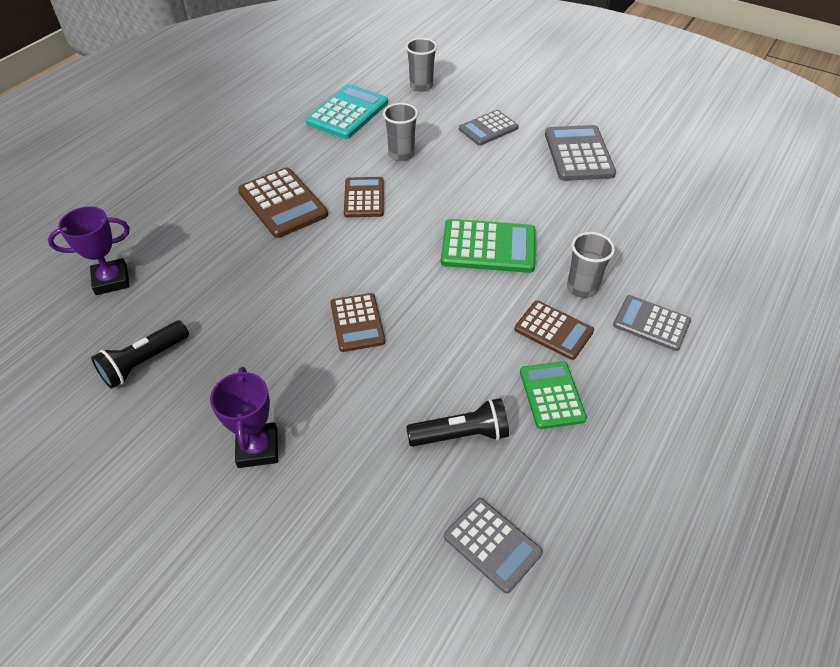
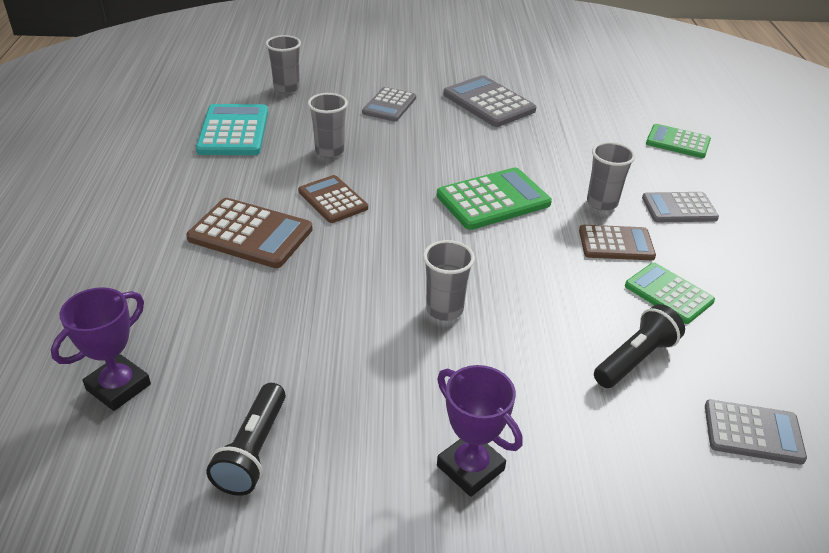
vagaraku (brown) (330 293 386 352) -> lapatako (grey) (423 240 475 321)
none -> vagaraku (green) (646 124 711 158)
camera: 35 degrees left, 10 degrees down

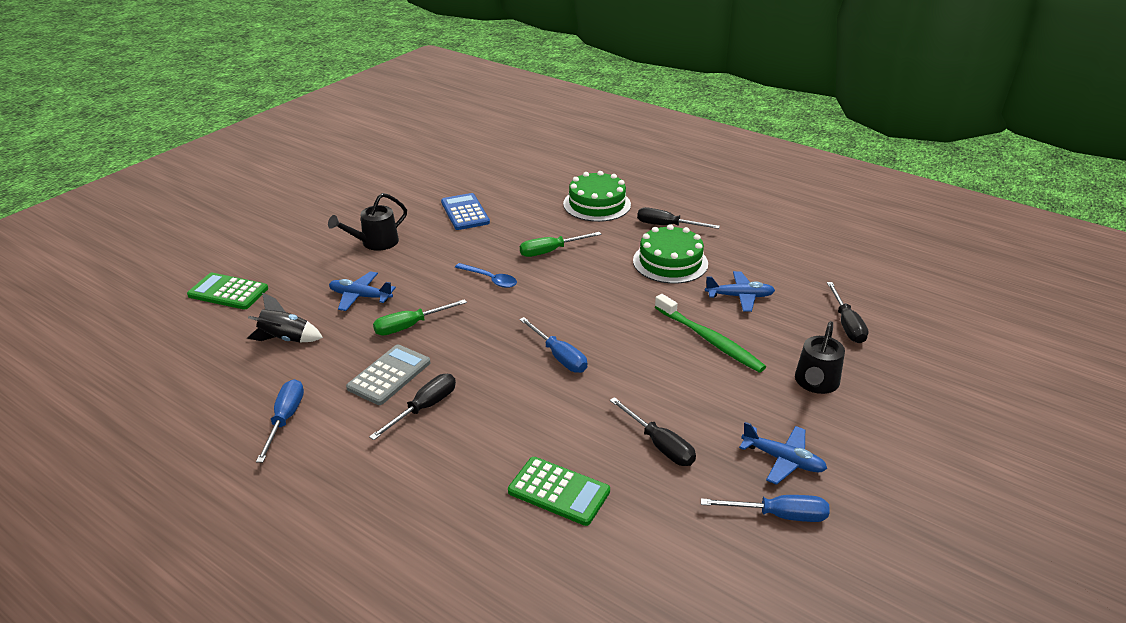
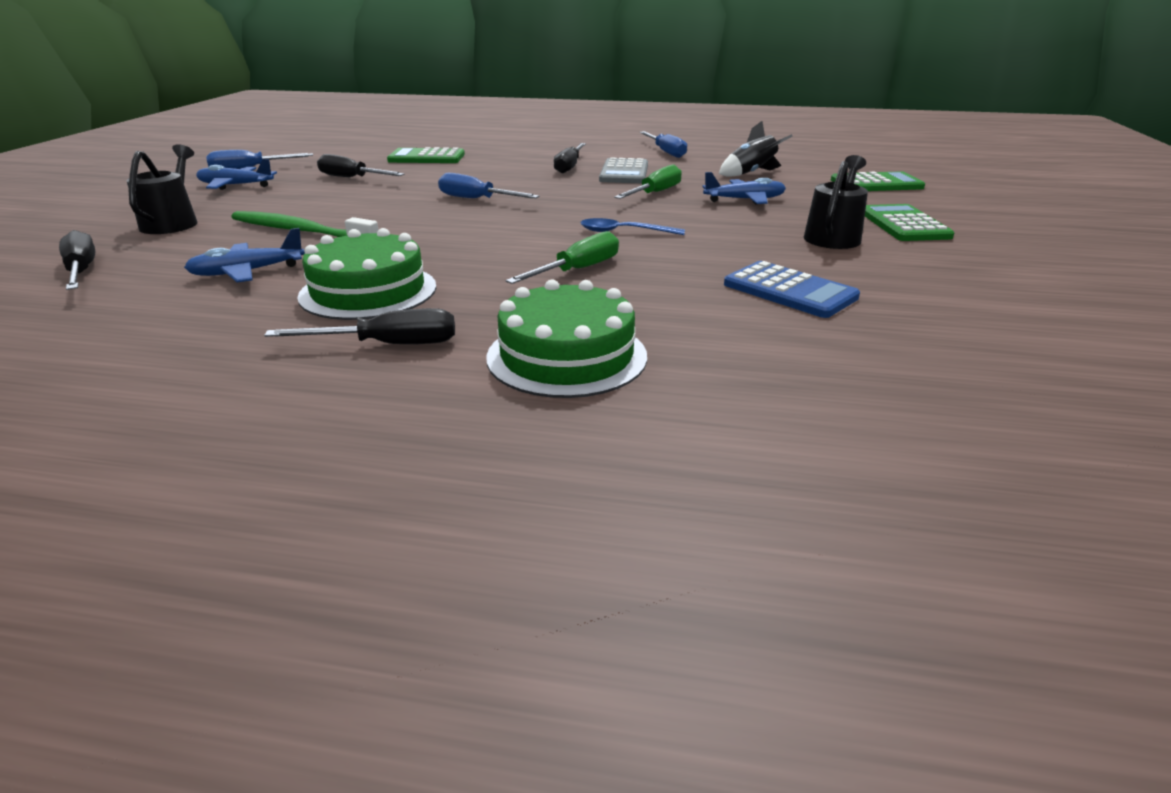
none -> vagaraku (green) (865 204 955 241)
camera: 155 degrees right, 5 degrees down

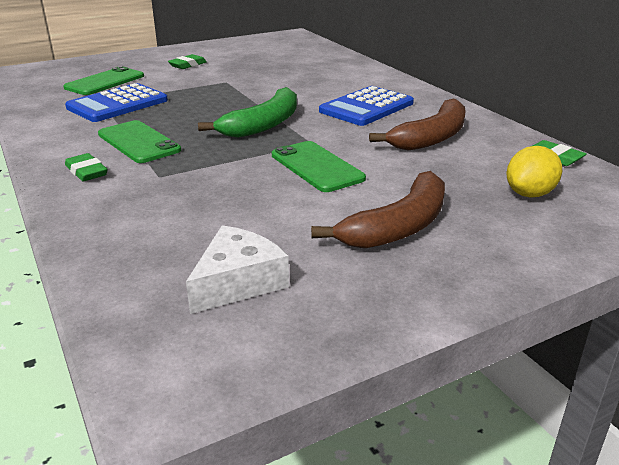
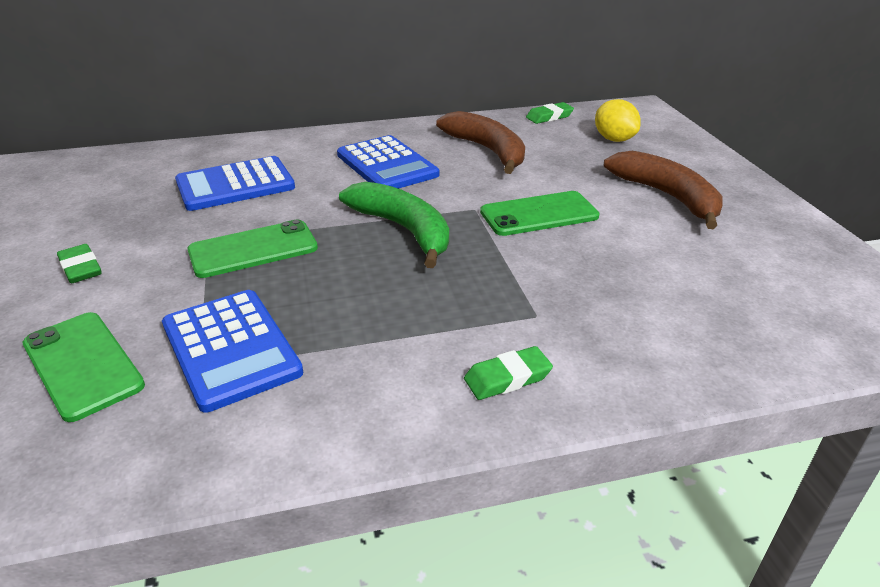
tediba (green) (98 120 181 163) -> tediba (green) (187 219 318 278), shifted
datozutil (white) (186 225 289 314) -> none
none -> vagaraku (blue) (175 156 295 211)
camera: 75 degrees left, 5 degrees up

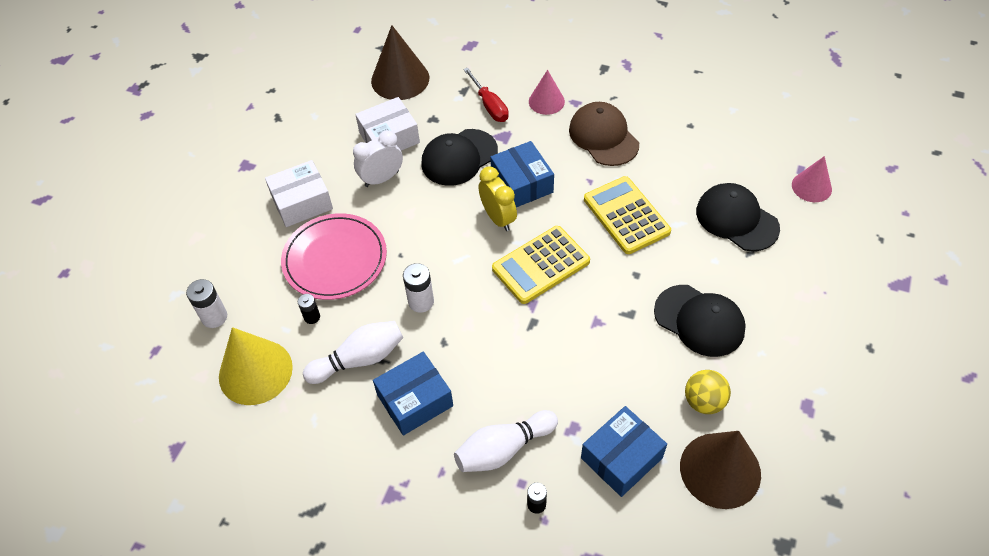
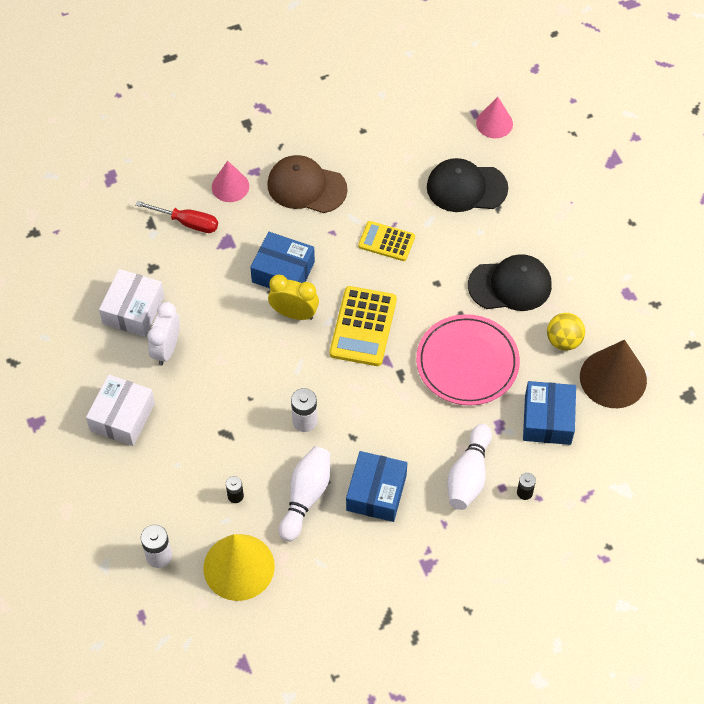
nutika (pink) (281 213 387 300) -> nutika (pink) (416 314 520 406), shifted
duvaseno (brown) (371 25 429 100) -> none
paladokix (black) (421 129 498 186) -> none
vagaraku (yellow) (584 176 671 254) -> vagaraku (yellow) (358 221 415 261), x0.63
camera: 45 degrees left, 5 degrees up

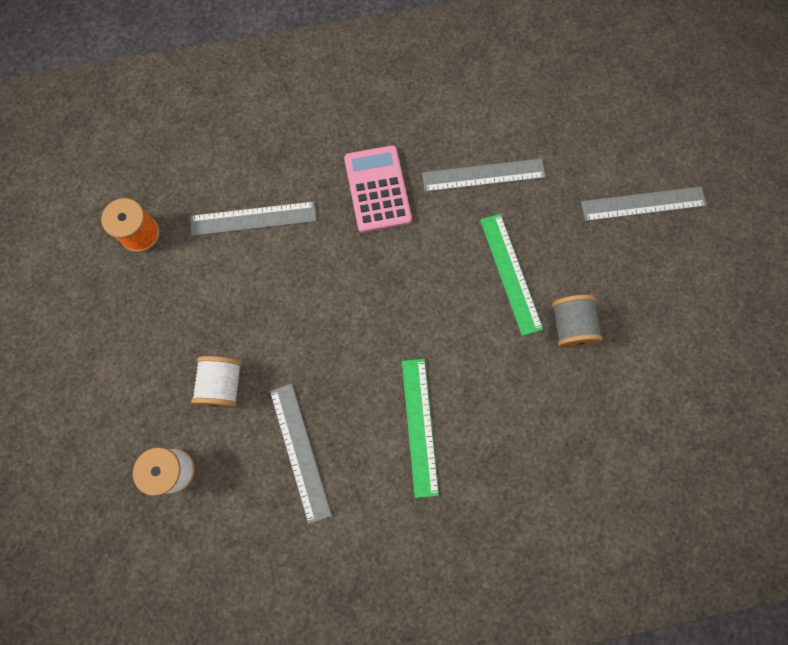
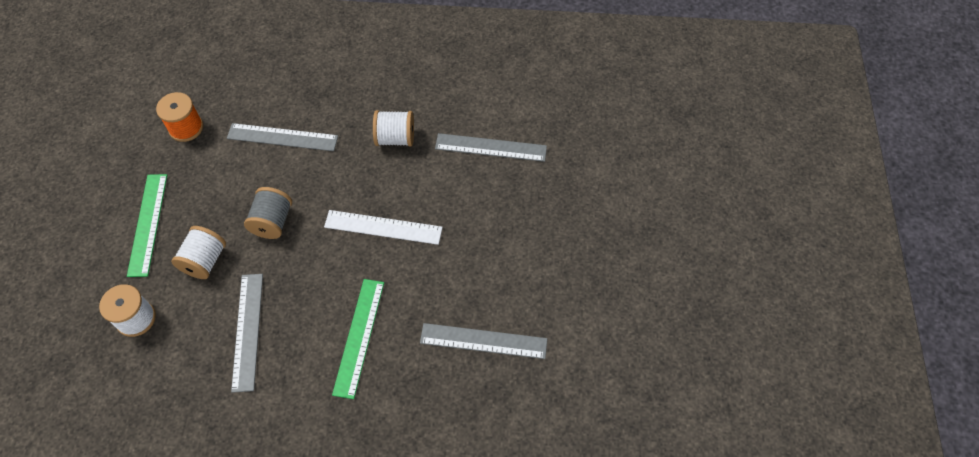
vagaraku (pink) (344 145 412 233) -> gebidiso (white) (373 110 414 146)
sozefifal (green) (480 214 543 336) -> sozefifal (green) (127 174 167 277), shifted
gebidiso (grey) (552 295 603 348) -> gebidiso (grey) (244 187 292 239), shifted
sozefifal (grey) (581 186 707 221) -> sozefifal (grey) (420 323 547 359), shifted
none -> sozefifal (white) (324 210 443 245)
camera: 15 degrees right, 15 degrees down

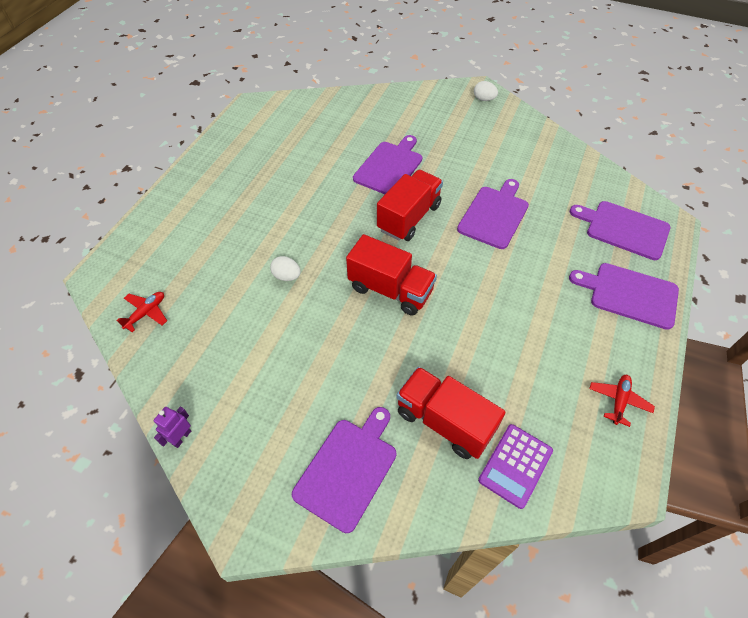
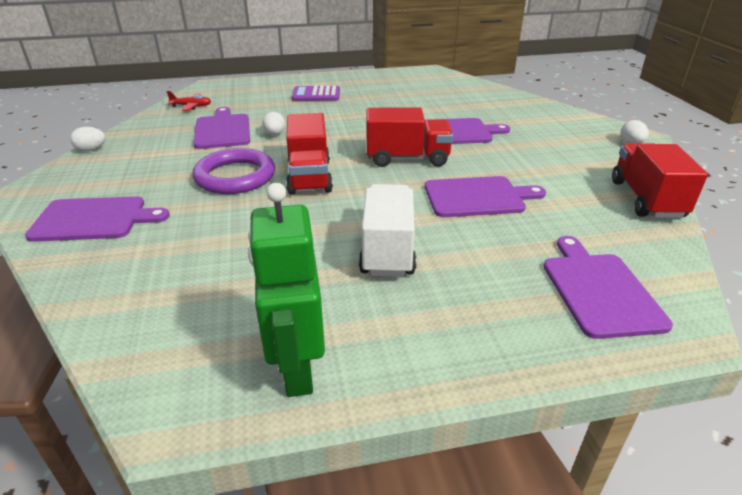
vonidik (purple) (154 407 191 448) -> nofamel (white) (70 127 105 151)
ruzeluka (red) (396 367 506 459) -> ruzeluka (red) (612 143 708 218), shifted
vagaraku (purple) (478 424 553 509) -> vagaraku (purple) (292 86 340 101), shifted
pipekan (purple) (569 263 679 330) -> pipekan (purple) (193 107 250 149), shifted
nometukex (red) (589 375 655 427) -> vonidik (green) (248 183 325 397)
none -> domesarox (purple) (193 148 275 194)
none -> ruzeluka (white) (359 184 416 277)
camera: 55 degrees right, 20 degrees down

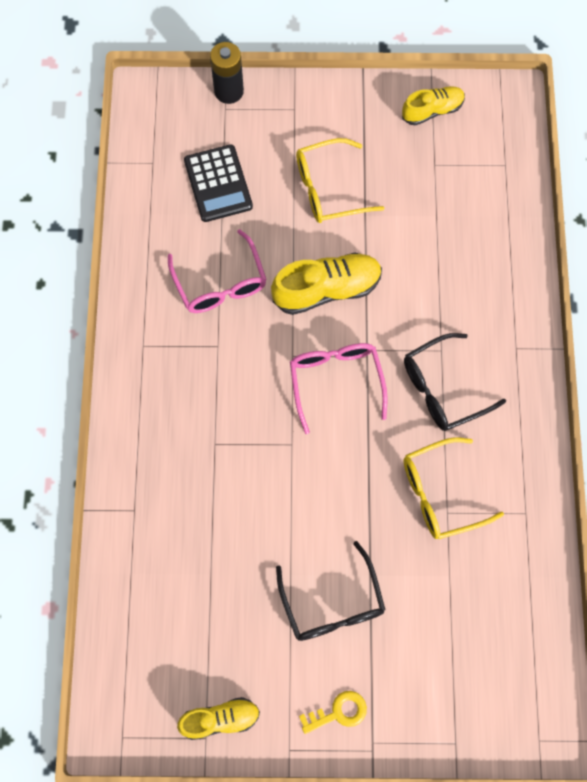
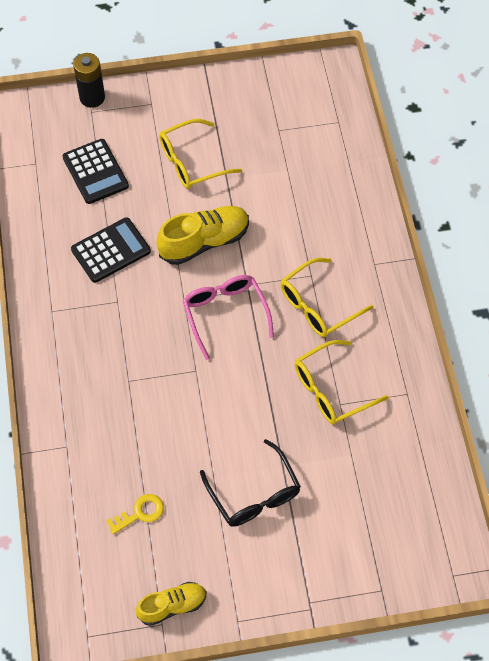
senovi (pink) (168 229 267 313) -> vagaraku (black) (71 217 151 283)
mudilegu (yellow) (299 691 367 734) -> mudilegu (yellow) (106 494 164 534), shifted
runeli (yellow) (402 86 465 125) -> none
senovi (black) (404 333 506 431) -> senovi (yellow) (280 258 374 337)
camera: 10 degrees left, 10 degrees down

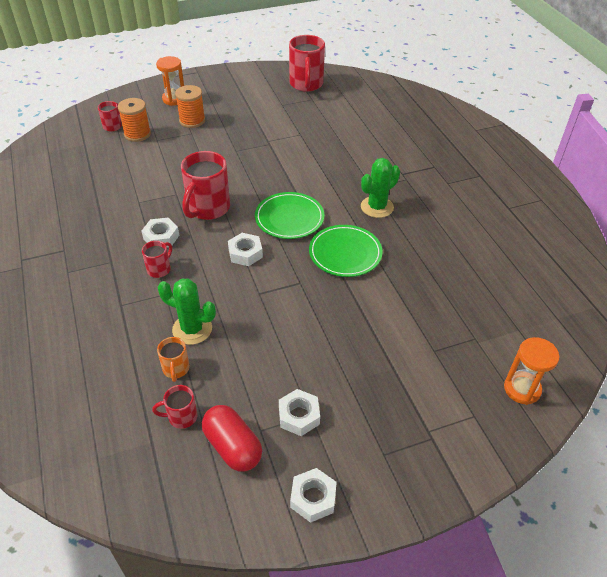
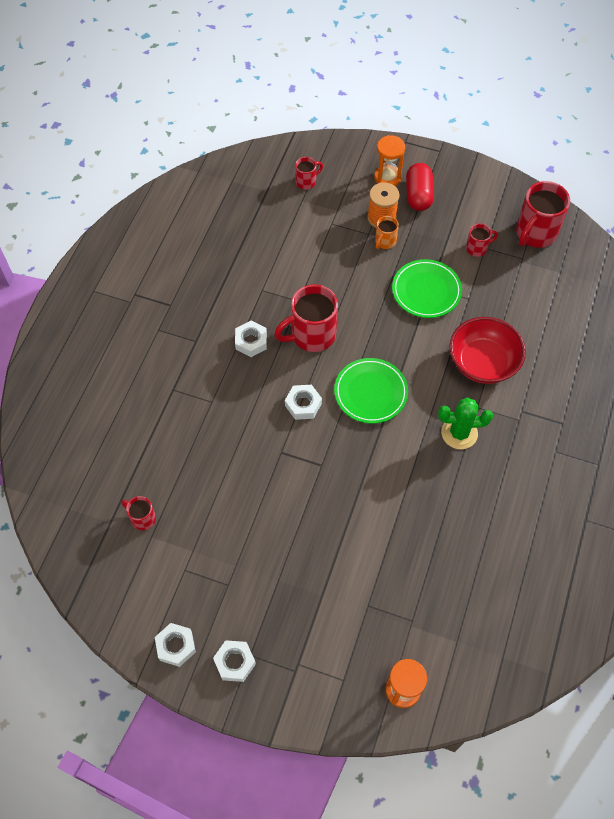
gebidiso (orange) (118 98 151 142) -> none
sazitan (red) (142 241 172 278) -> sazitan (red) (466 223 498 257), shifted
sazitan (orange) (157 337 190 382) -> sazitan (orange) (375 216 399 249), shifted
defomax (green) (158 278 216 345) -> none
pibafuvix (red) (202 405 262 472) -> pibafuvix (red) (406 163 434 211), shifted
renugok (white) (279 389 320 436) -> renugok (white) (213 640 256 682), shifted
nutika (green) (309 225 383 277) -> nutika (green) (392 259 462 318), shifted
none -> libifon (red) (449 317 526 384)
camera: 40 degrees right, 15 degrees up

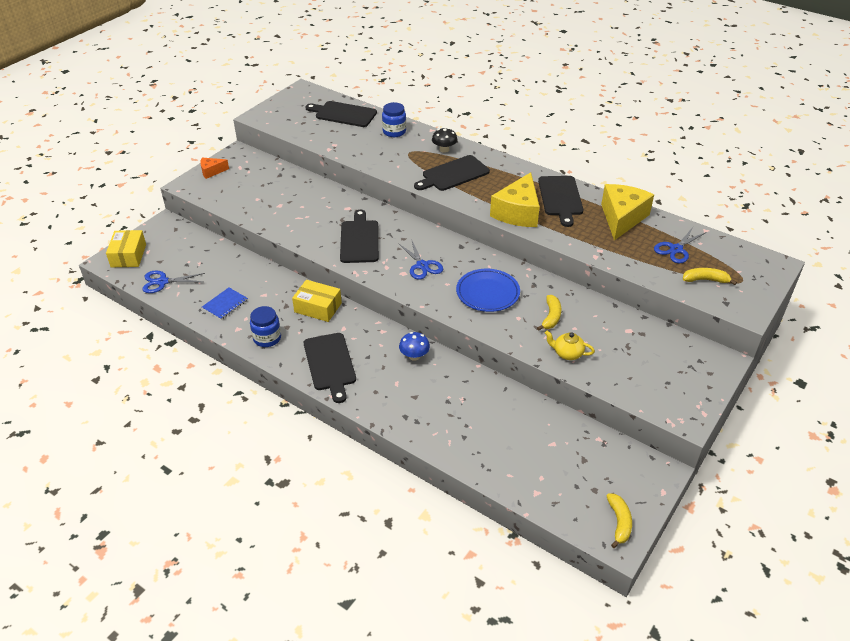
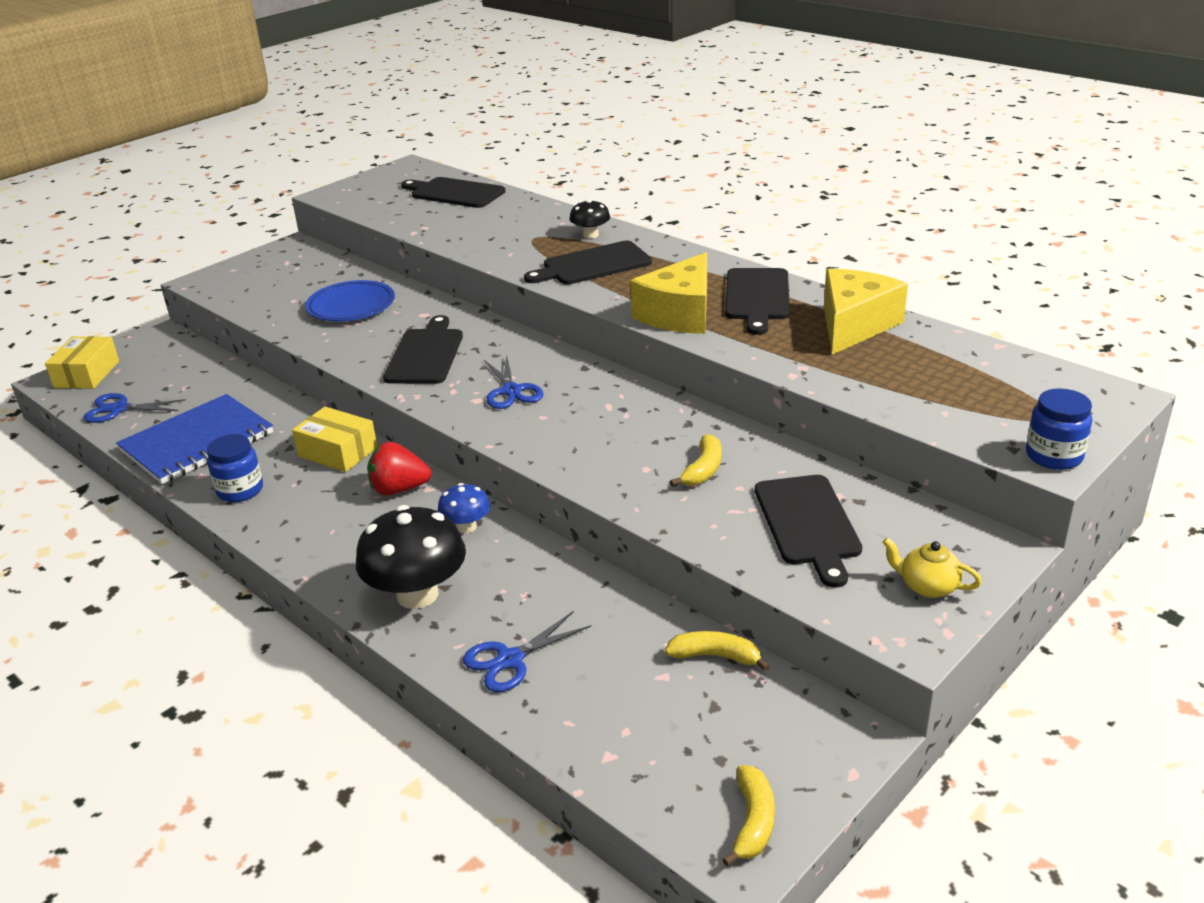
datozutil (orange) (200 158 229 179) -> none
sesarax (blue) (202 287 248 320) -> sesarax (blue) (116 394 273 484), x2.07
pipekan (black) (304 333 356 403) -> pipekan (black) (755 475 862 588), shifted
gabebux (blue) (382 102 406 137) -> gabebux (blue) (1026 388 1093 470), shifted
nutika (blue) (456 269 520 312) -> nutika (blue) (305 280 395 321), shifted
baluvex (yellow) (545 331 595 360) -> baluvex (yellow) (882 537 982 598), shifted
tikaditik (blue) (654 227 707 263) -> tikaditik (blue) (463 611 591 692), shifted
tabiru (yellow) (683 268 737 285) -> tabiru (yellow) (665 631 770 671), shifted
none -> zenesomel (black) (356 505 466 609)
none -> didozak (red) (367 442 431 495)
camera: 10 degrees right, 10 degrees down

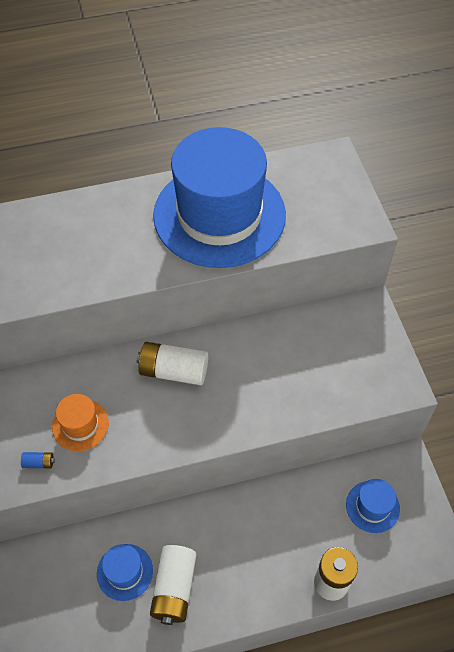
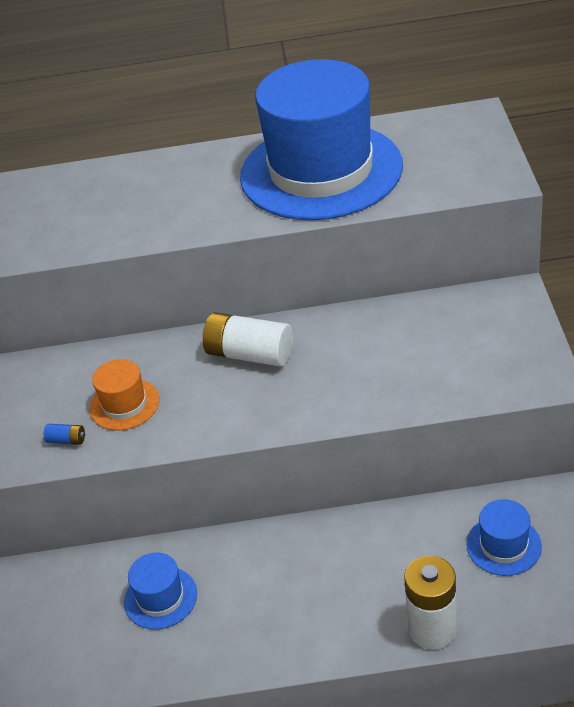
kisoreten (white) (150 545 196 625) -> none
camera: 15 degrees right, 15 degrees down

